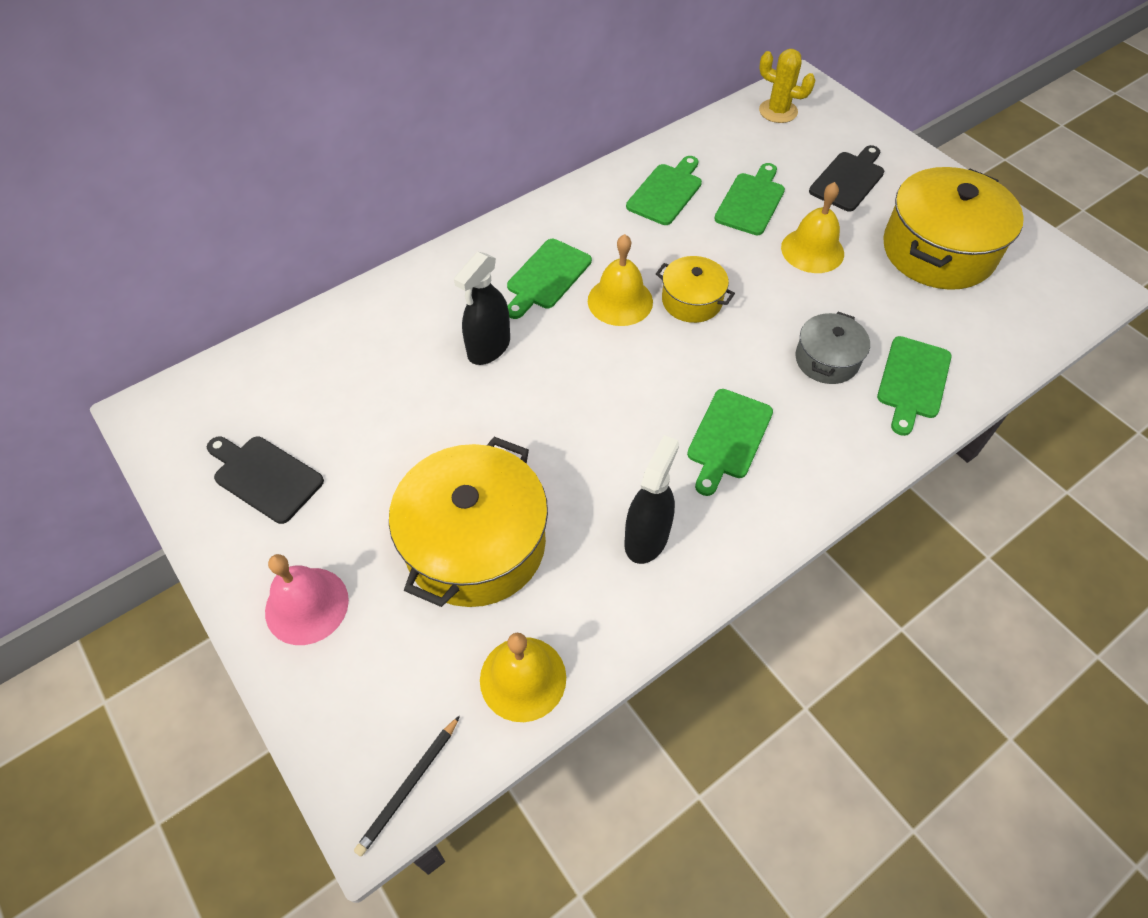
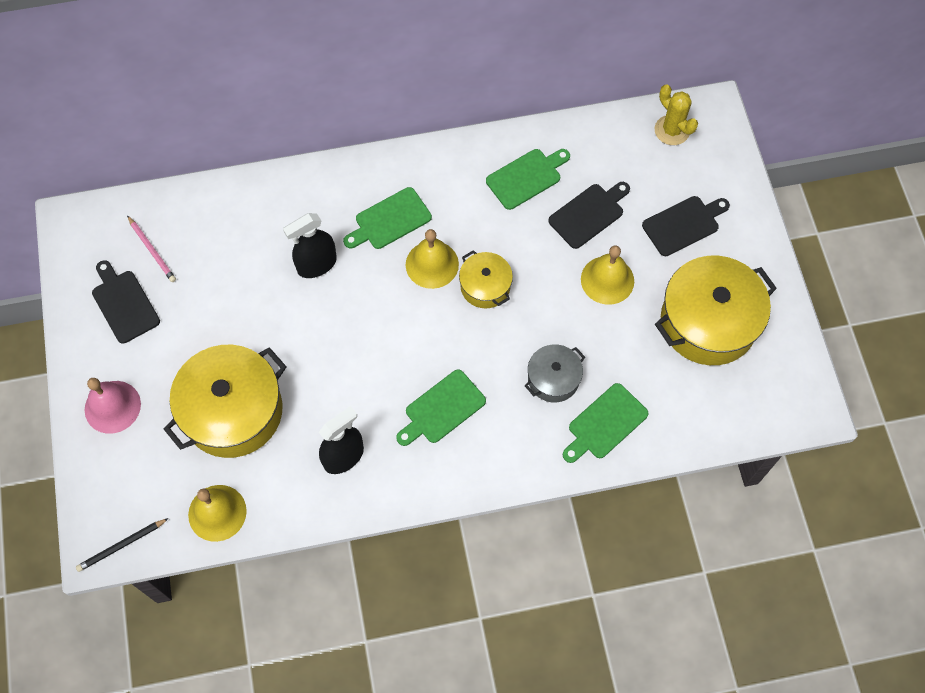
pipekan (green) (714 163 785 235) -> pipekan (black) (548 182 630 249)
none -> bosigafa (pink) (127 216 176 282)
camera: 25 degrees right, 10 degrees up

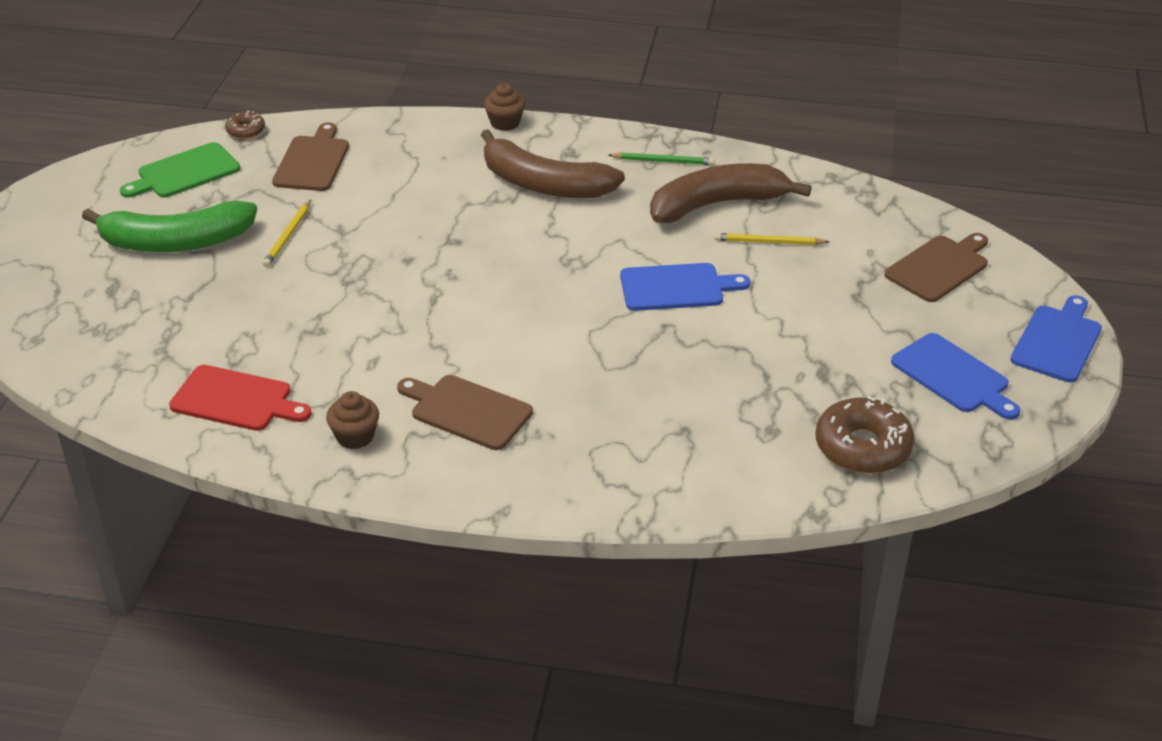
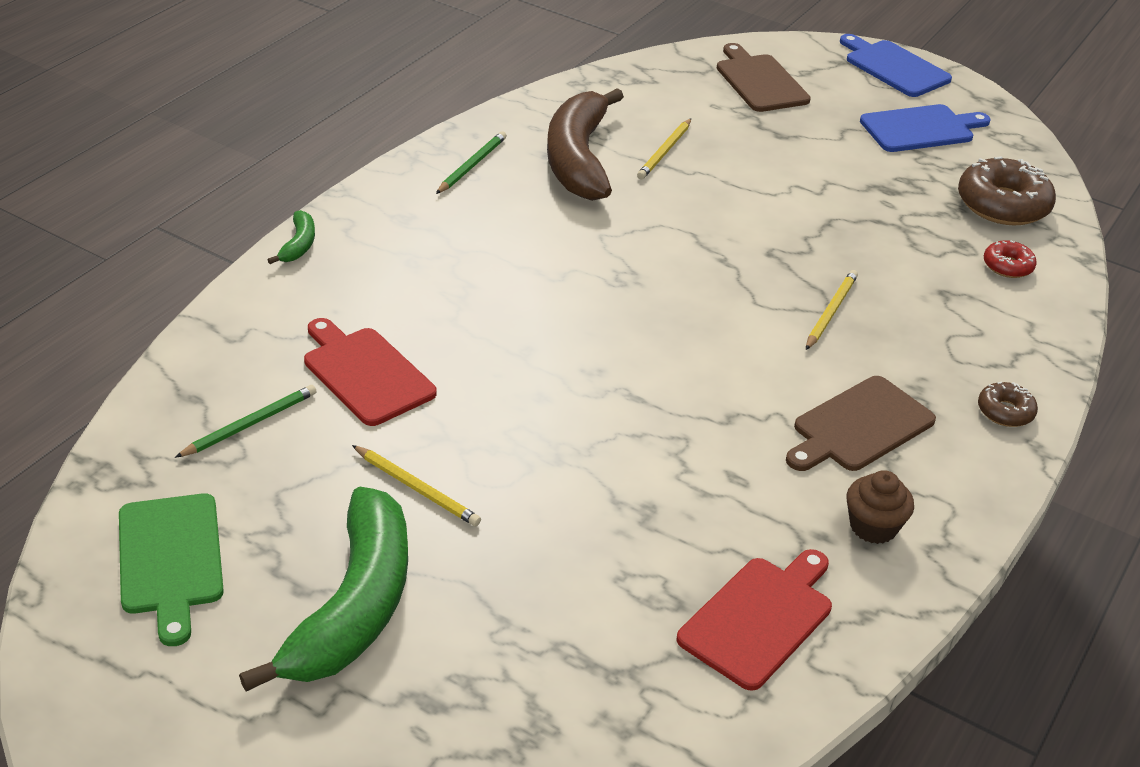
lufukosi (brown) (225 111 265 139) -> lufukosi (brown) (978 381 1038 427), shifted
pipekan (brown) (272 122 349 191) -> bosigafa (green) (175 385 317 458)
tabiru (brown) (481 129 625 198) -> none
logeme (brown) (484 83 525 131) -> tabiru (green) (268 210 315 264)
pipekan (blue) (620 263 750 311) -> none
none -> pipekan (red) (304 318 437 426)
none -> bosigafa (yellow) (806 270 858 350)
none -> lufukosi (red) (984 240 1037 278)
camera: 70 degrees left, 0 degrees up

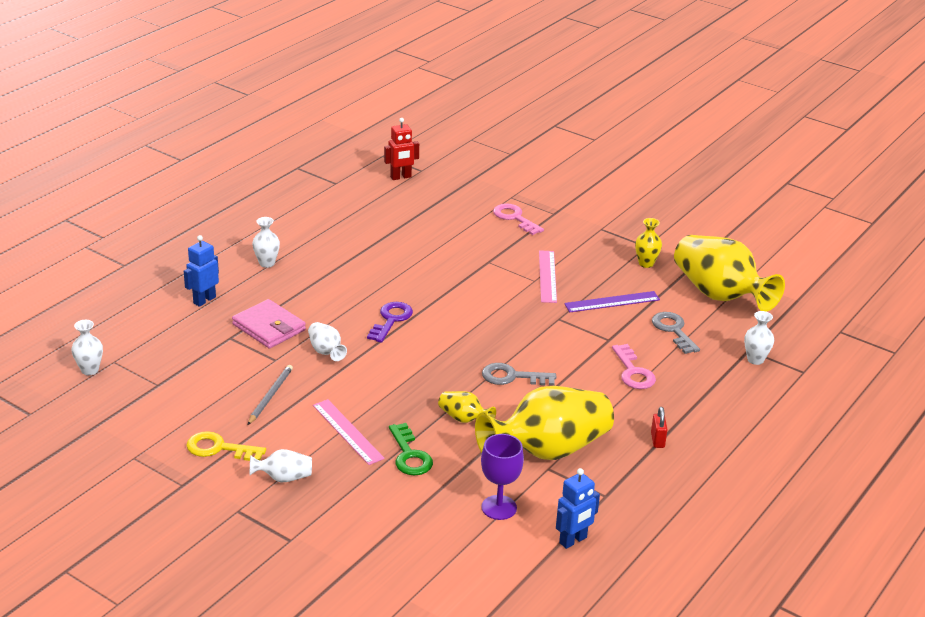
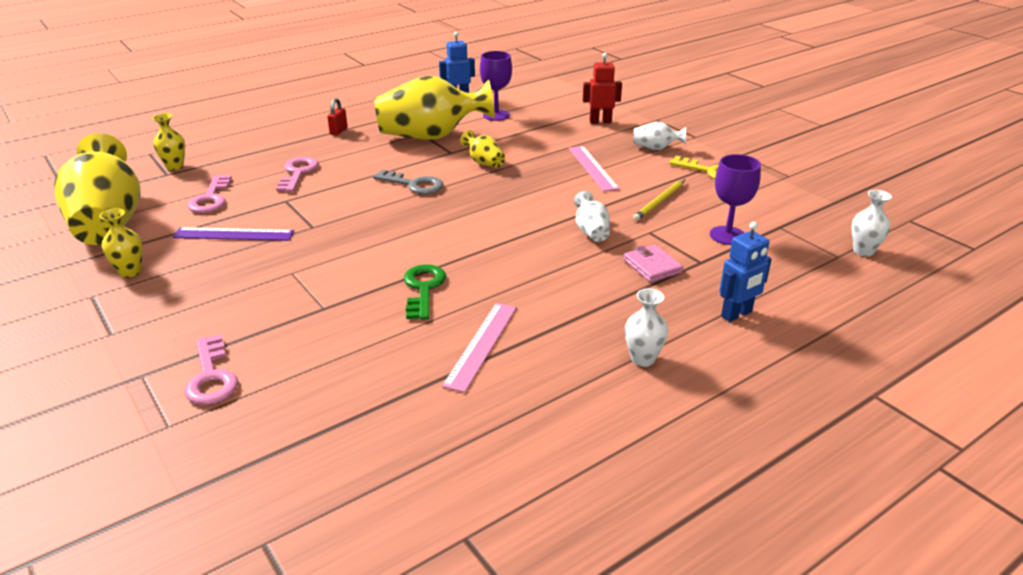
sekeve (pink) (232 299 306 348) -> sekeve (pink) (623 245 683 282), x0.66
bosigafa (grey) (248 365 293 425) -> bosigafa (yellow) (633 179 685 221)
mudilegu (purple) (367 302 413 343) -> none
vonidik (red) (384 118 419 180) -> vonidik (red) (583 53 622 124), shifted
mudilegu (green) (389 423 433 475) -> mudilegu (green) (404 264 446 320), shifted
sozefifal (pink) (539 250 557 303) -> sozefifal (pink) (442 303 517 393), shifted
mudilegu (grey) (652 312 700 354) -> mudilegu (pink) (187 175 232 213)
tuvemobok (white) (744 311 774 365) -> tuvemobok (yellow) (152 113 185 170)
none -> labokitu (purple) (710 154 761 245)
camera: 160 degrees left, 0 degrees up

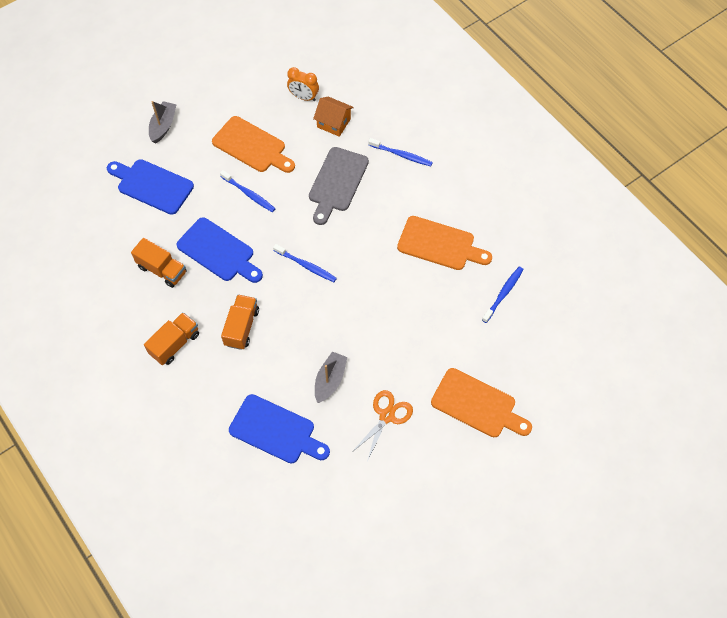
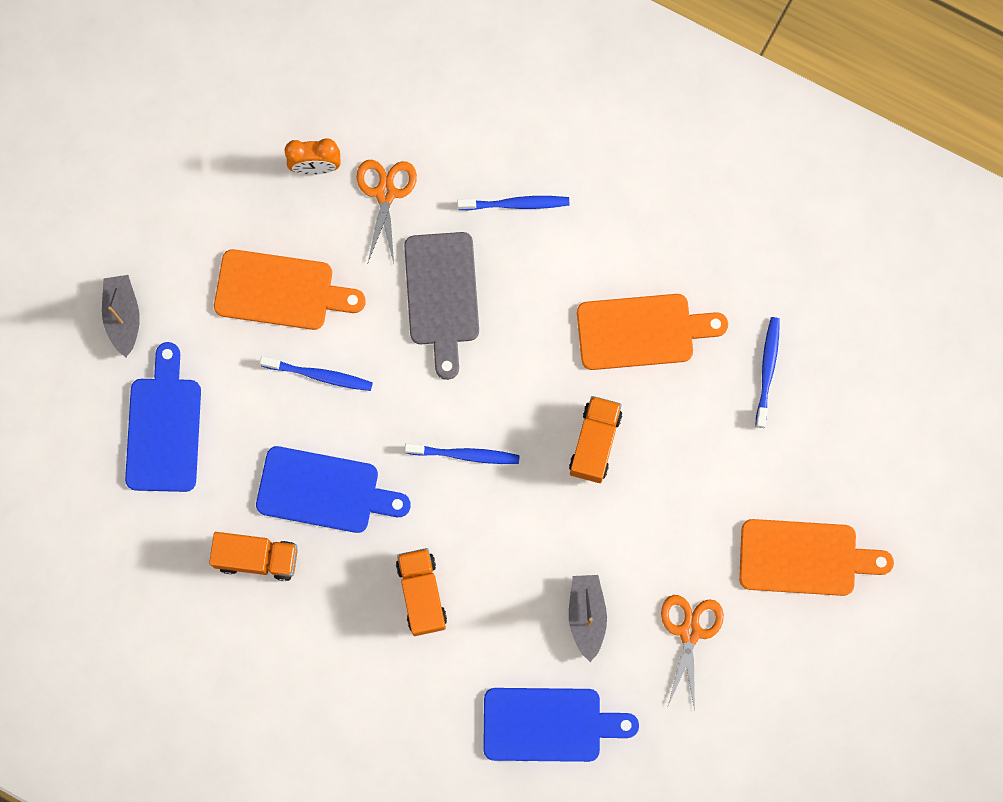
pipekan (blue) (107 159 194 215) -> pipekan (blue) (125 342 201 492), 90 degrees clockwise
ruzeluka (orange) (144 312 199 365) -> ruzeluka (orange) (569 396 622 483), shifted
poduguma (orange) (313 97 354 137) -> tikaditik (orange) (357 160 417 264)
camera: 25 degrees left, 15 degrees up

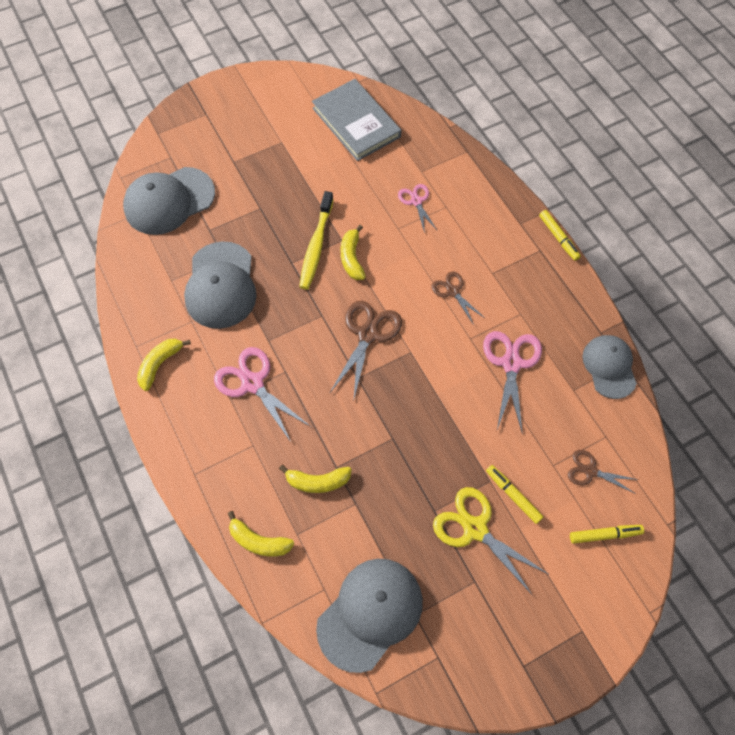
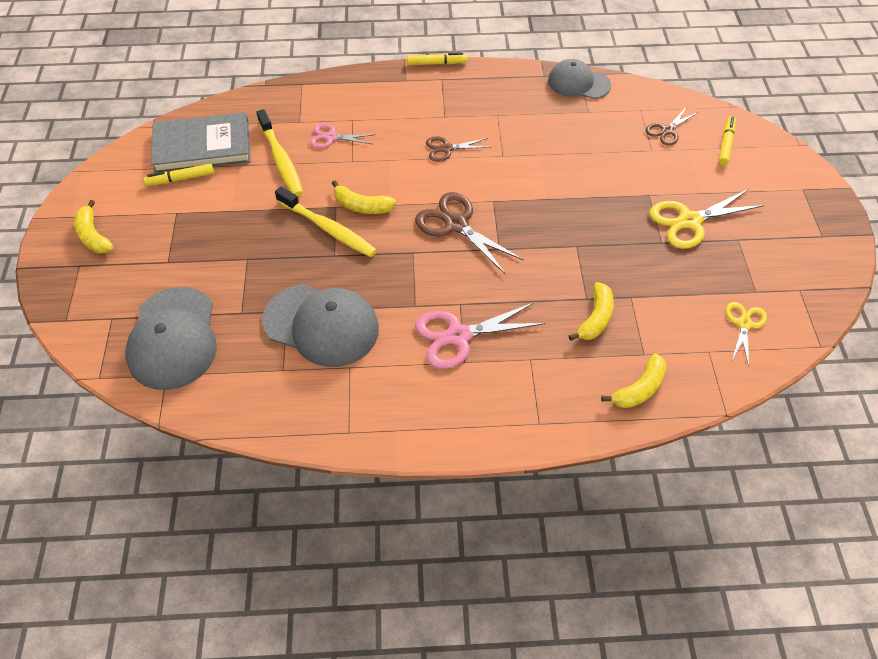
tabiru (yellow) (137 339 191 391) -> tabiru (yellow) (74 200 113 253), shifted
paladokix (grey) (316 559 423 673) -> tikaditik (yellow) (726 302 767 366)
tikaditik (pink) (483 331 542 434) -> none
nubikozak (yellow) (486 465 543 524) -> nubikozak (yellow) (144 164 214 186), shifted
none -> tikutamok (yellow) (256 109 303 196)
camera: 65 degrees left, 10 degrees down

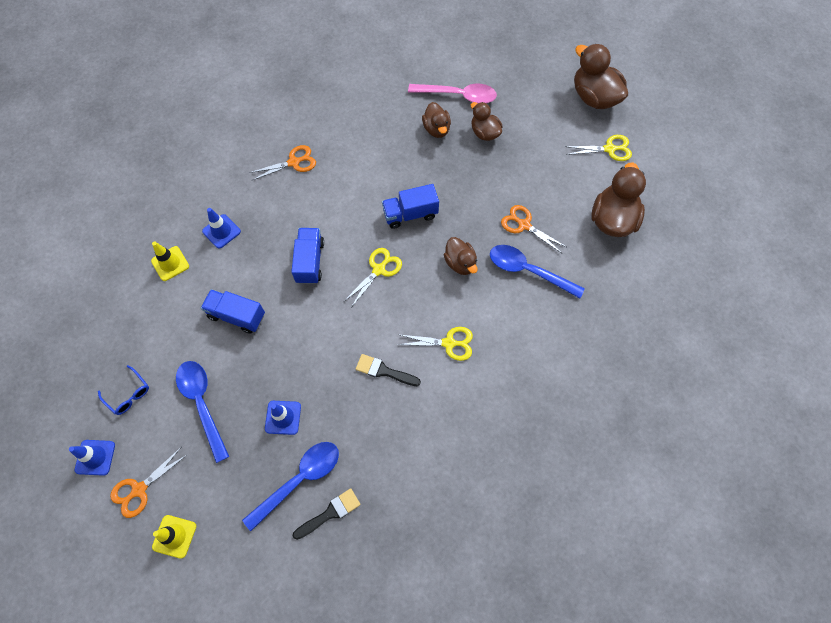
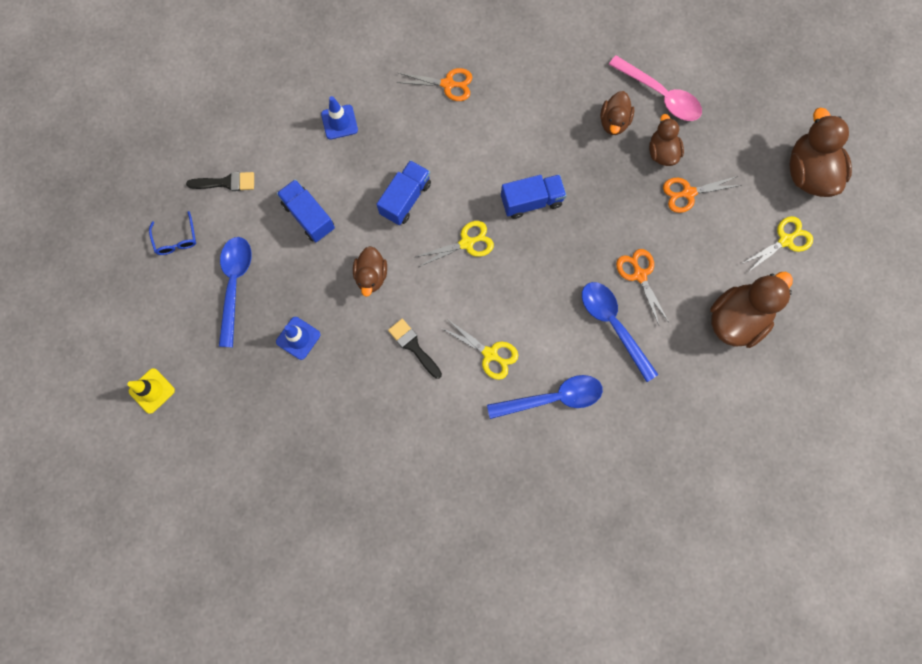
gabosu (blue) (69 440 115 476) -> none
tikaditik (orange) (110 448 188 518) -> tikaditik (orange) (663 176 742 213), shifted
gabosu (yellow) (151 242 189 281) -> none
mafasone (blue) (242 442 339 531) -> mafasone (blue) (487 375 603 419), shifted
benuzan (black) (293 488 361 540) -> benuzan (black) (186 172 254 191), shifted
ruzeluka (blue) (382 184 439 229) -> ruzeluka (blue) (501 175 567 219), 150 degrees clockwise
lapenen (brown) (444 237 478 275) -> lapenen (brown) (353 246 387 297), shifted
tikaditik (yellow) (565 135 632 161) -> tikaditik (yellow) (741 216 813 273), 60 degrees counterclockwise
camera: 30 degrees right, 10 degrees up

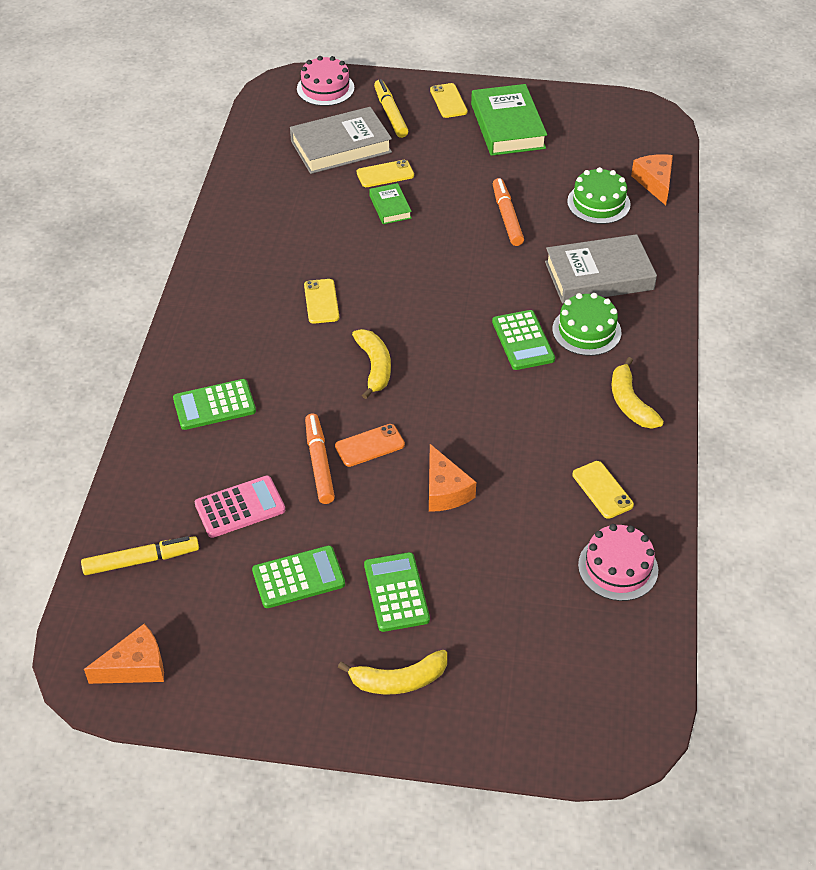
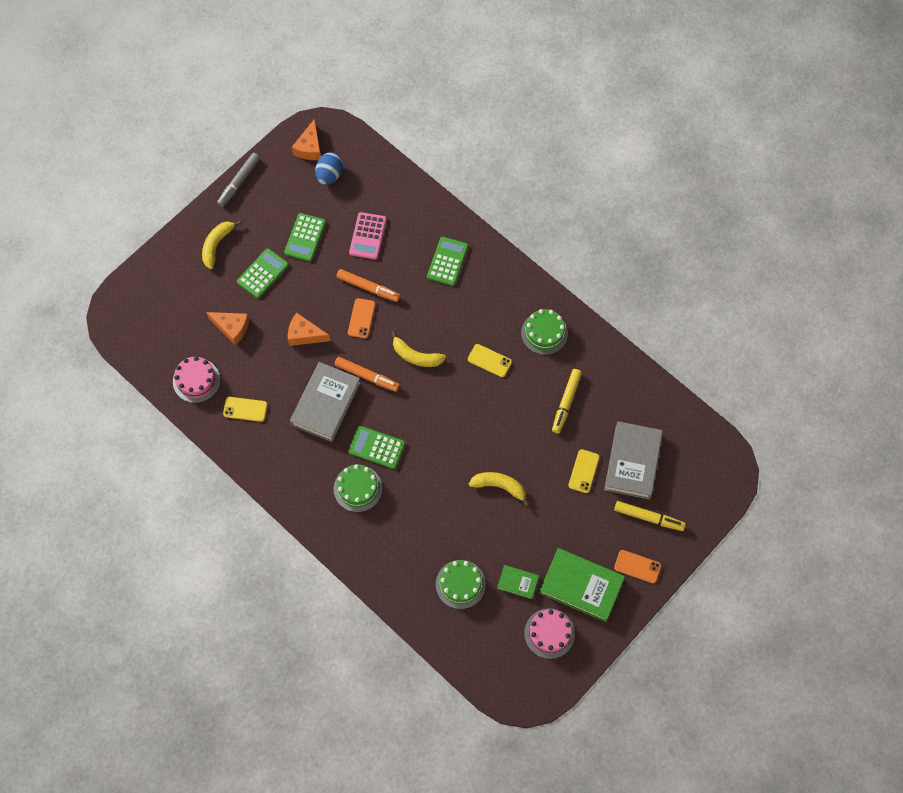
nubikozak (yellow) (81 536 199 575) -> nubikozak (yellow) (552 369 582 434), shifted
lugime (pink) (297 56 354 106) -> lugime (pink) (524 608 575 659), shifted
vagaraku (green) (364 552 430 632) -> vagaraku (green) (237 248 289 298), 75 degrees counterclockwise
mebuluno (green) (369 183 412 224) -> mebuluno (green) (497 565 539 599), shifted
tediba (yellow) (430 83 468 118) -> tediba (orange) (614 550 661 583)
nubikozak (orange) (493 178 524 246) -> nubikozak (orange) (335 357 400 392), shifted
mebuluno (grey) (545 234 657 303) -> mebuluno (grey) (290 362 361 442), shifted
tabiru (yellow) (611 357 664 429) -> tabiru (yellow) (469 472 529 507), shifted
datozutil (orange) (631 154 673 205) -> datozutil (orange) (206 312 249 346), shifted
none -> nubikozak (grey) (217 153 260 207)
none -> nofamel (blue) (315 152 343 185)
none -> lugime (green) (521 309 568 355)
camera: 125 degrees right, 20 degrees up

